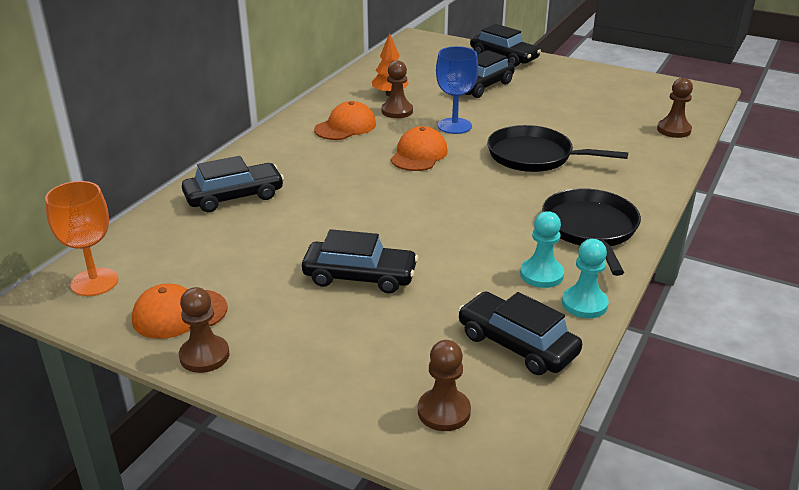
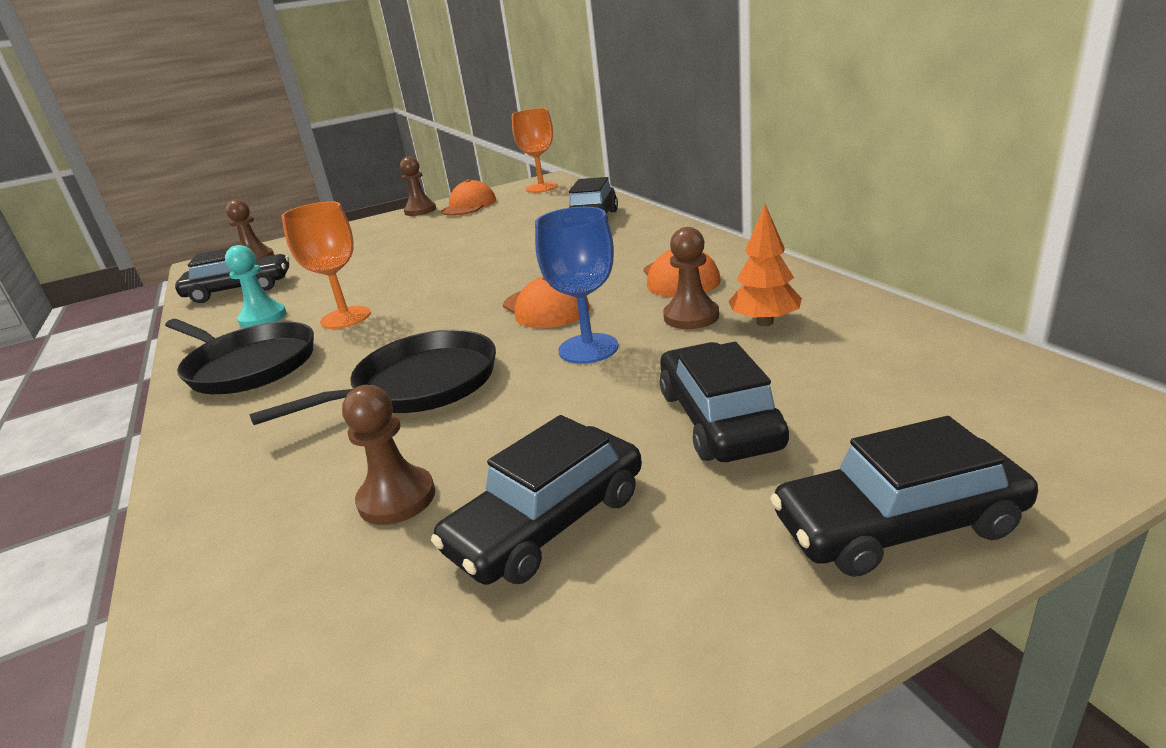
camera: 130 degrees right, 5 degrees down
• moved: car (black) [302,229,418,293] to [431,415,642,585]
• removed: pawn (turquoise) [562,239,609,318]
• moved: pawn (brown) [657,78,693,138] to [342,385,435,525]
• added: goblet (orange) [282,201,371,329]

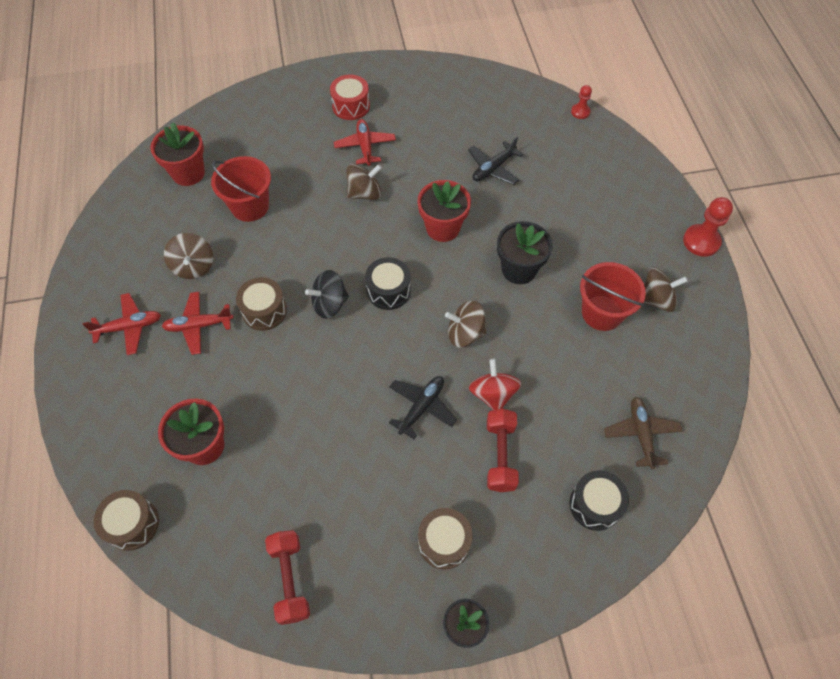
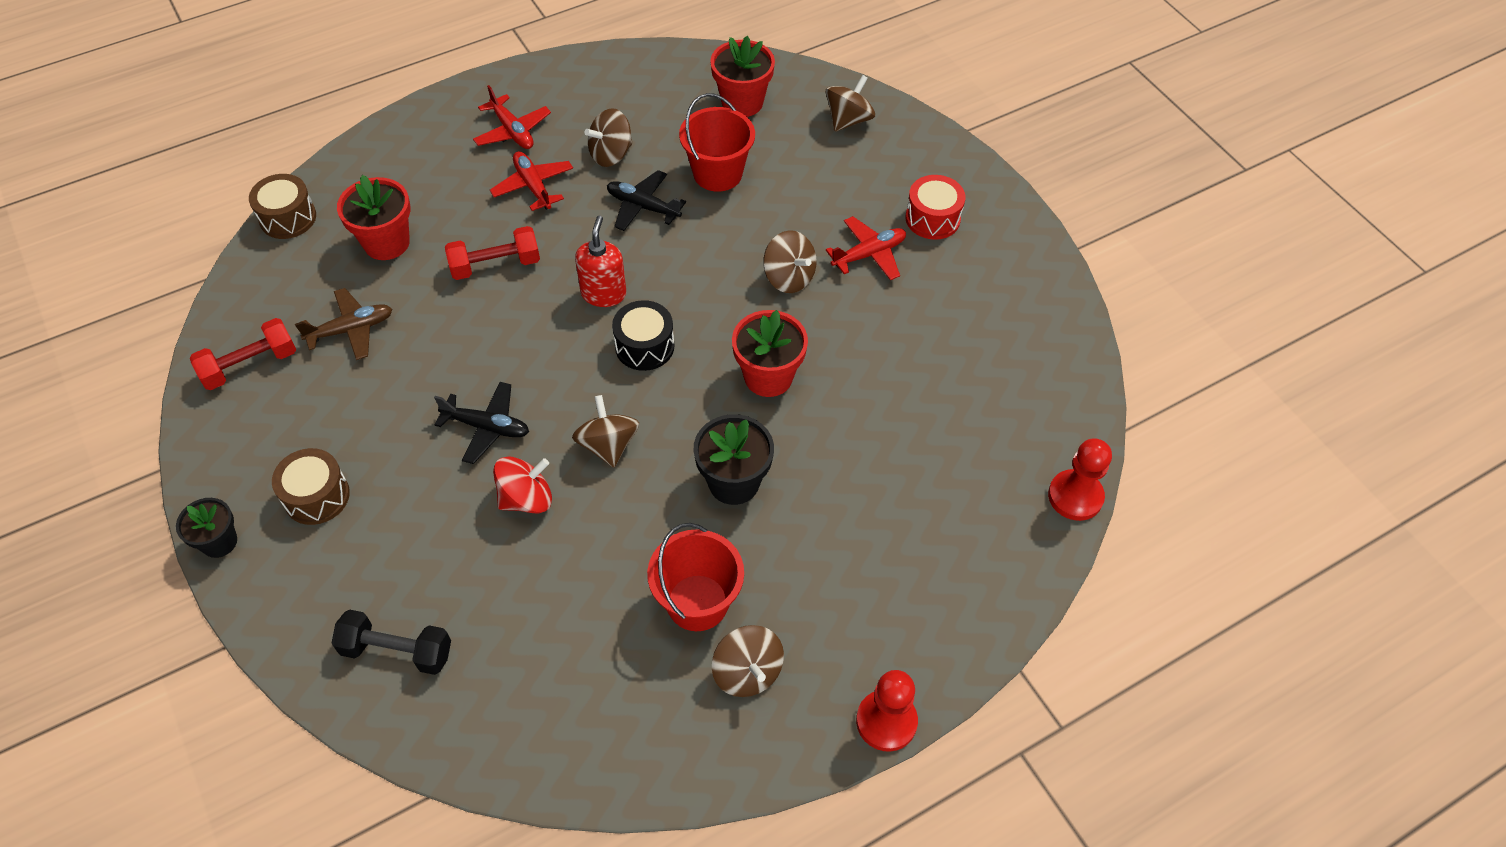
camera: 70 degrees right, 5 degrees down
• removed: drum (brown) [236,277,287,331]
• replaced: spinning top (black) [305,270,349,319] to soap dispenser (red) [575,215,626,307]
• moved: plane (black) [468,137,524,185] to [607,170,686,231]
• moved: dumbbell (red) [487,409,519,492] to [445,226,540,280]
• replaced: drum (black) [569,470,629,531] to dumbbell (black) [331,609,451,675]
• resized: pawn (red) [571,85,592,119] = [1048,438,1112,521] x1.72
• moved: plane (brown) [604,397,682,469] to [295,288,392,360]
• added: spinning top (brown) [825,75,875,132]

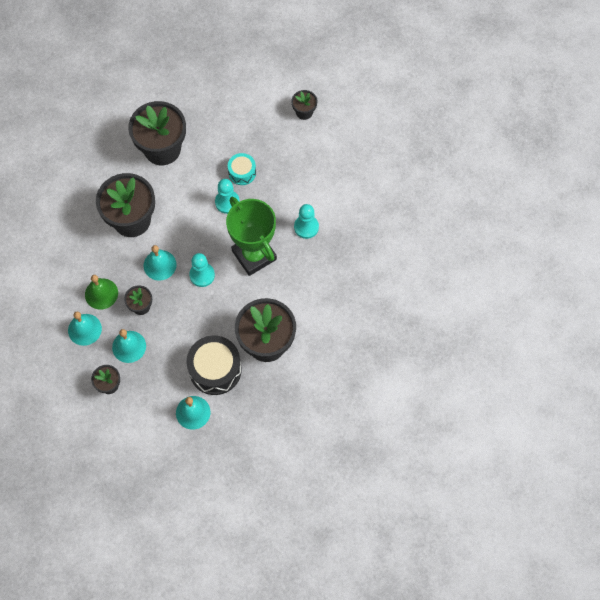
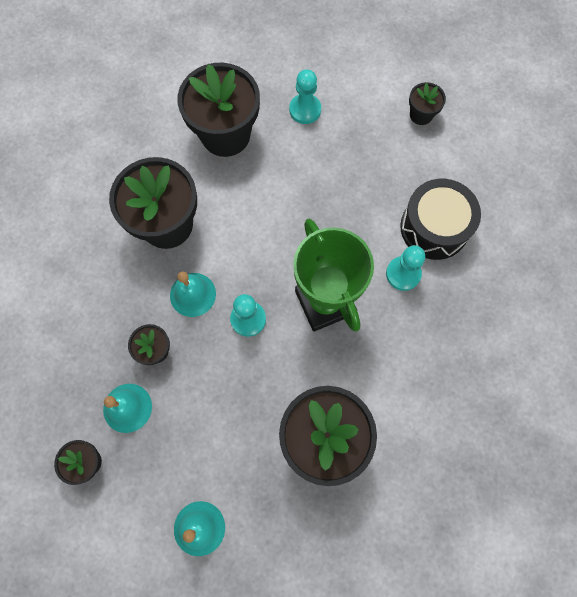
camera: 10 degrees right, 5 degrees up
• removed: bell (turquoise) [68,312,102,346]
• removed: bell (green) [85,275,118,310]
• moved: drum (black) [186,336,242,395] to [400,179,481,260]
• moved: pawn (turquoise) [215,179,240,214] to [289,69,321,124]
• removed: drum (turquoise) [228,153,256,185]

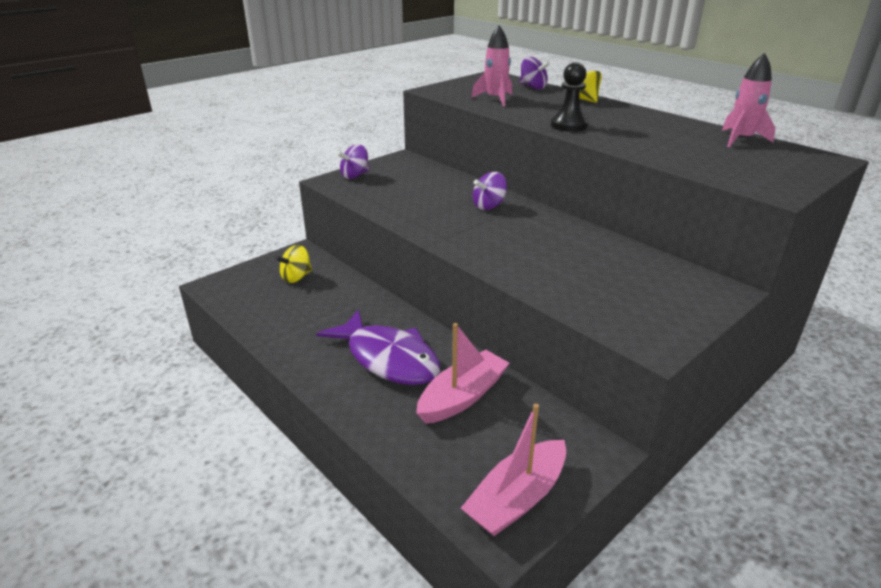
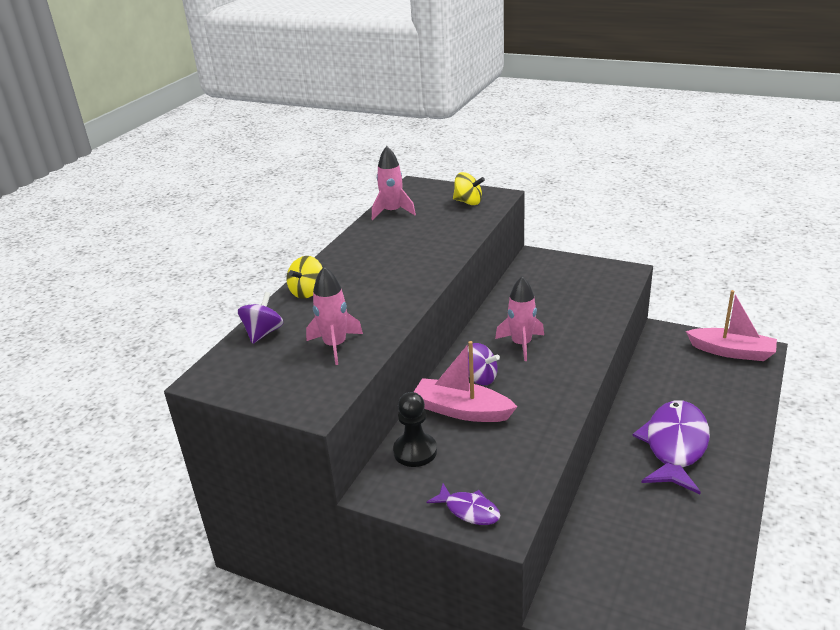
camera: 110 degrees left, 0 degrees up
• moved: spinning top (yellow) [275,245,312,283] to [453,172,485,205]
• replaced: spinning top (purple) [337,144,370,179] to fish (purple) [427,484,501,525]
• moved: boat (pink) [416,323,509,424] to [414,341,517,422]
• moved: pawn (black) [551,62,588,132] to [393,392,437,467]
• added: rocket (pink) [495,276,544,361]

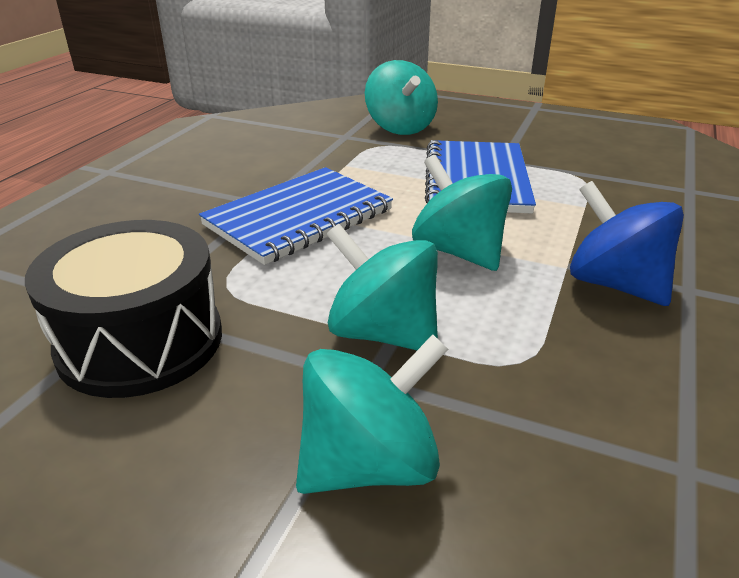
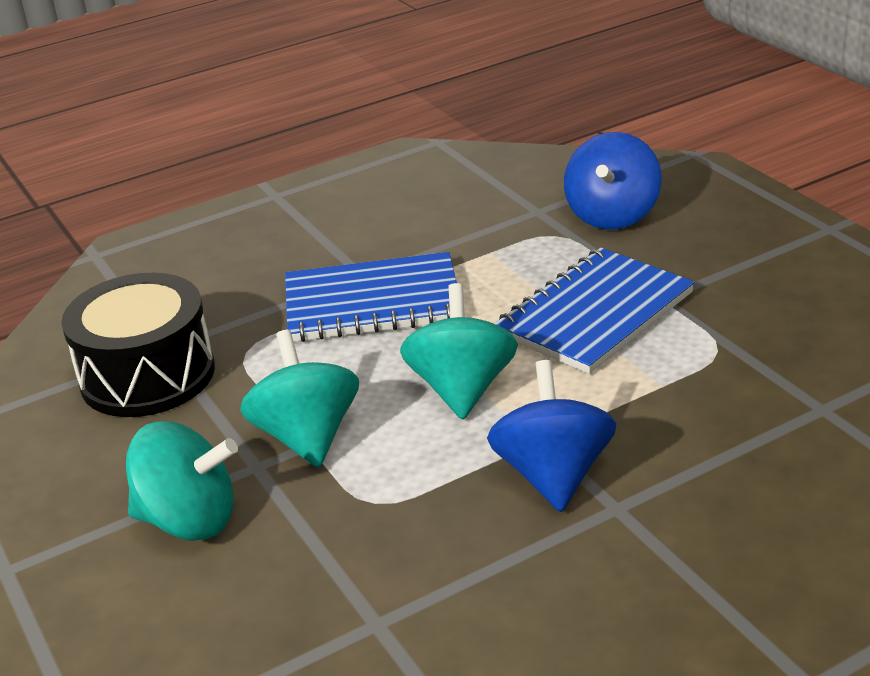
camera: 40 degrees right, 0 degrees up
• recoloured: spinning top (turquoise) [365,60,438,135] to spinning top (blue) [564,132,662,230]

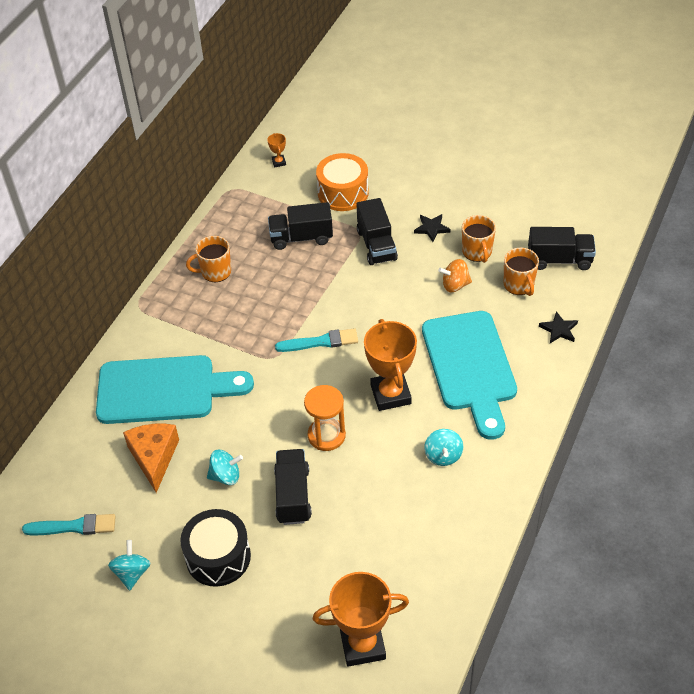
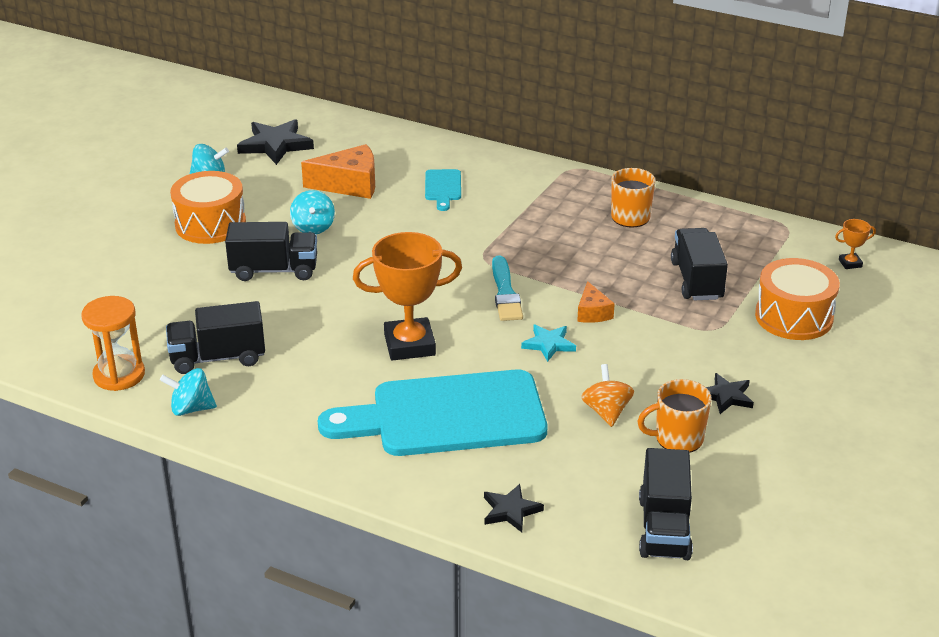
camera: 90 degrees right, 15 degrees down
• replaced: brush (turquoise) [22,514,116,535] to star (black) [237,119,314,165]
• resized: cutting board (turquoise) [96,355,254,424] = [425,169,461,211] x0.42
• recoloured: drum (black) [180,509,251,586] to drum (orange) [170,171,246,244]
• moved: hourglass (orange) [304,385,346,451] to [81,296,145,391]
• removed: trophy (orange) [313,572,409,667]
• moved: truck (black) [357,198,398,265] to [166,301,265,374]
• moved: spinning top (turquoise) [424,429,463,466] to [160,368,217,416]
• removed: mug (orange) [504,248,539,296]
• added: star (turquoise) [521,324,576,362]
• added: cheese (orange) [577,281,615,323]

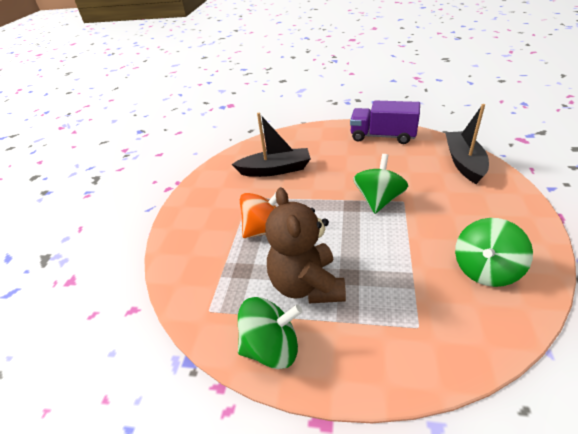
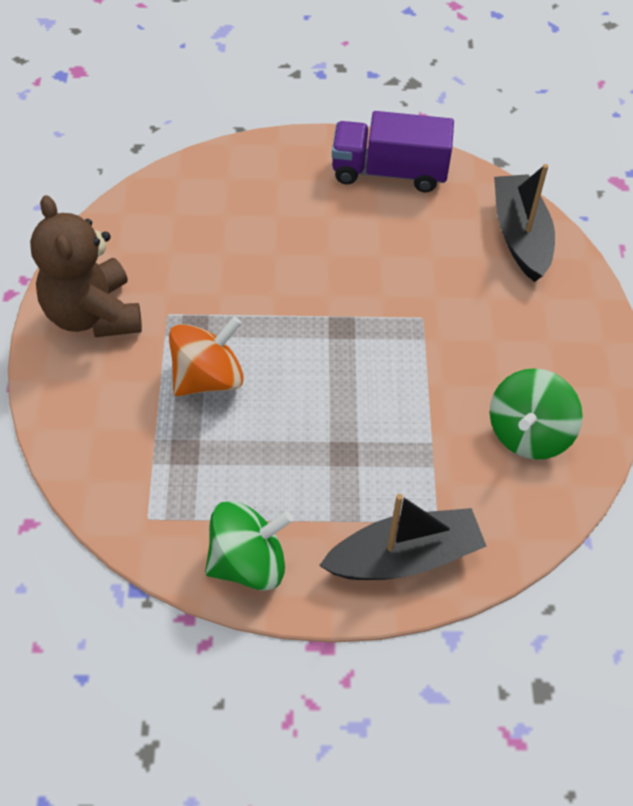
camera: 15 degrees left, 15 degrees up
• moved: boat (black) [232,113,311,177] to [319,494,487,580]
• moved: teddy bear (brown) [265,188,346,304] to [30,195,142,337]
• removed: spinning top (green) [353,154,408,214]

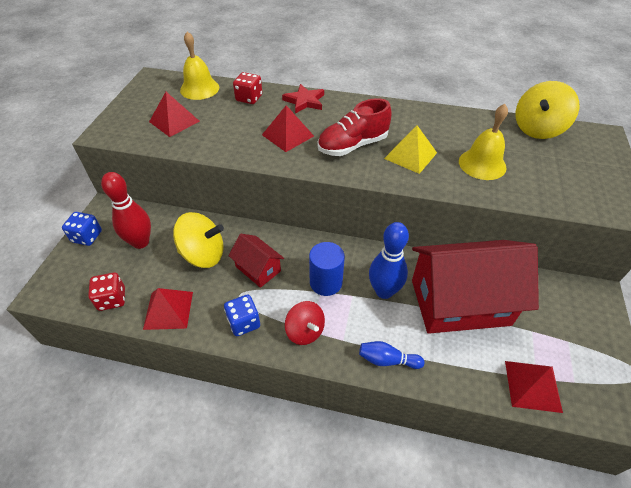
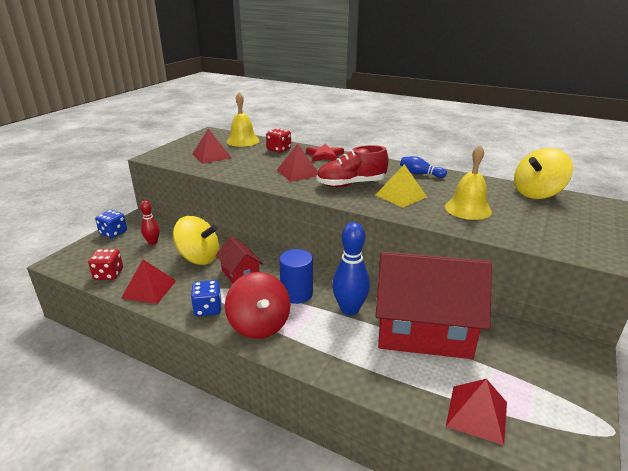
camera: 15 degrees right, 20 degrees down
• resized: bowling pin (red) [101,172,151,249] = [140,200,160,245] x0.59
• resized: spinning top (red) [285,301,325,345] = [225,272,290,339] x1.51
• moved: bowling pin (blue) [359,341,425,369] to [400,156,447,178]

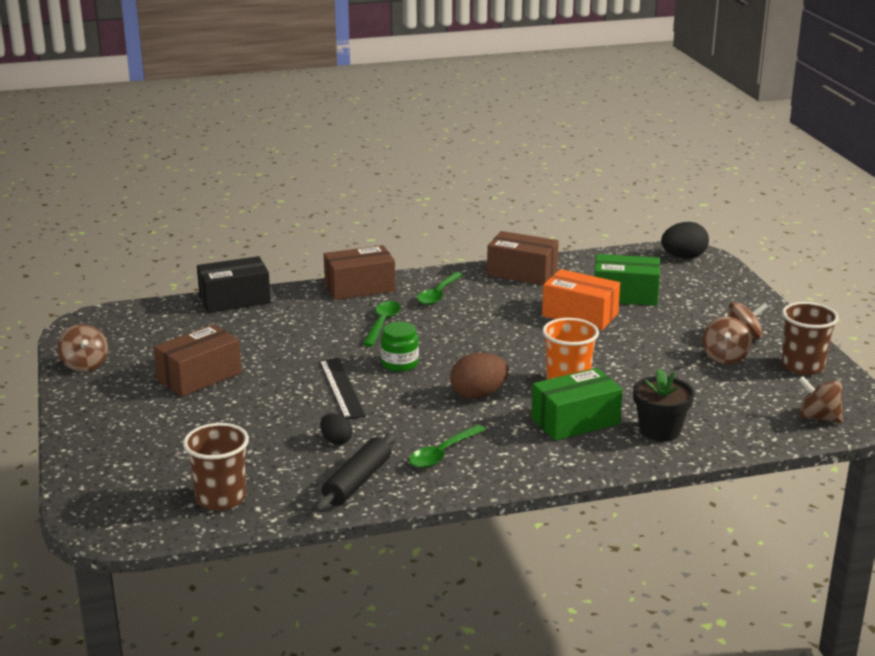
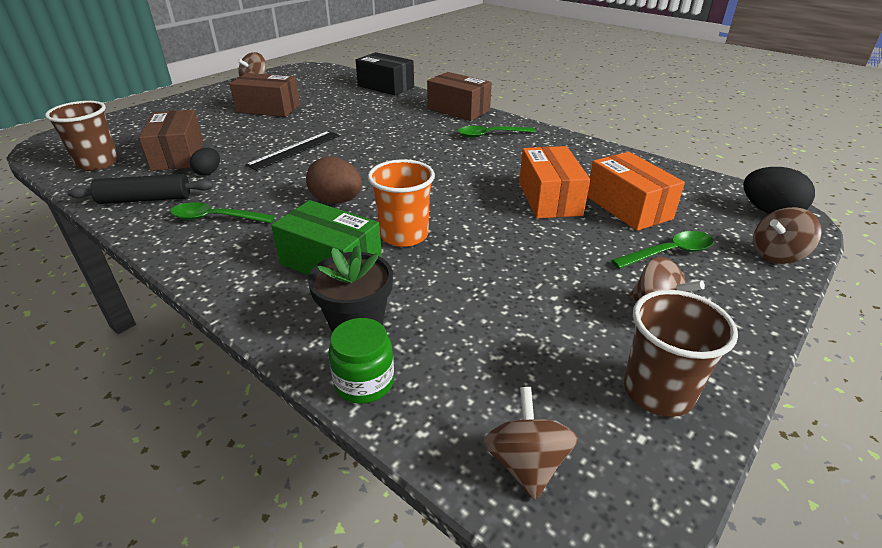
camera: 55 degrees right, 10 degrees up
• moved: spoon (green) [363,301,401,347] to [611,231,714,269]
• moved: jar (green) [381,321,419,372] to [328,318,394,404]
• moved: box (brown) [487,231,559,285] to [139,110,203,171]
• recoloured: box (green) [594,254,660,306] to box (orange) [587,152,685,231]
• moved: spinning top (brown) [703,317,752,364] to [753,207,822,264]

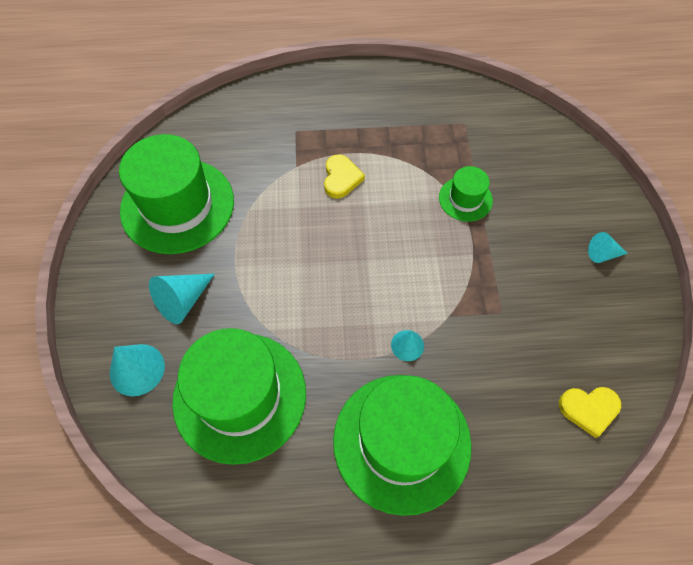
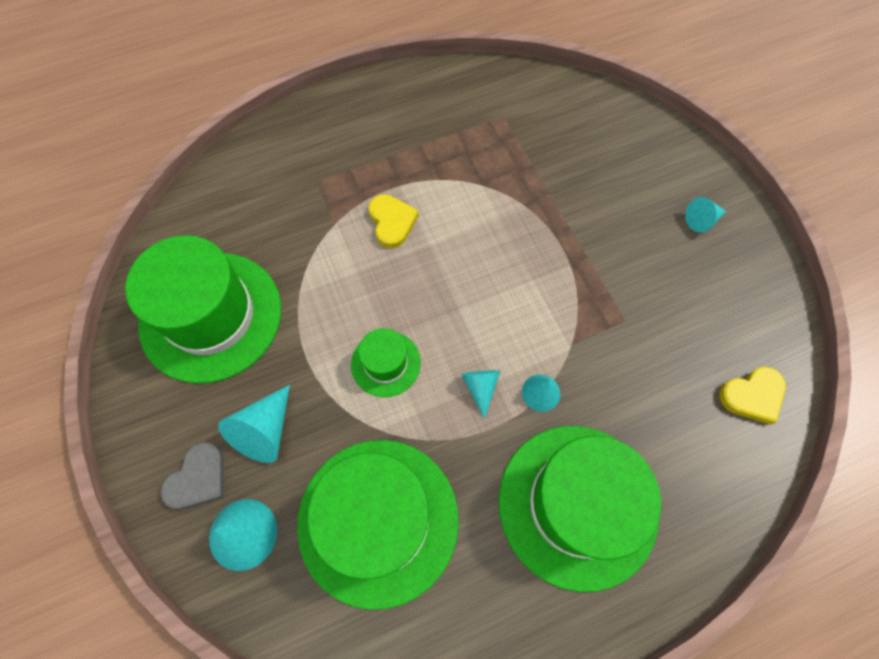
camera: 20 degrees left, 5 degrees up
• moved: hat (green) [439,166,493,222] to [351,328,421,397]
• added: heart (grey) [160,442,224,509]
• added: cone (turquoise) [461,370,500,419]

